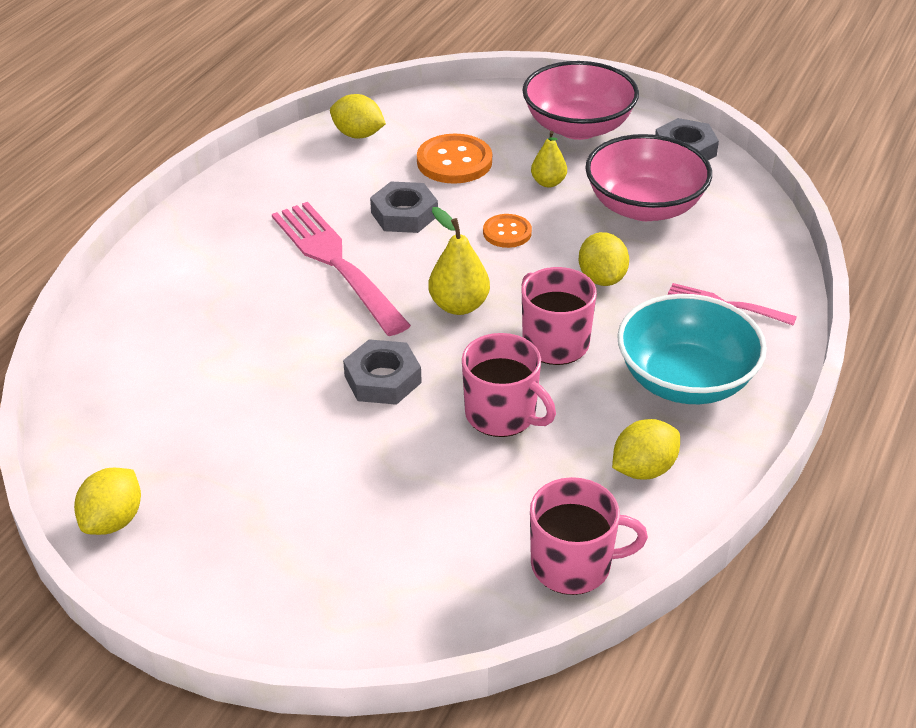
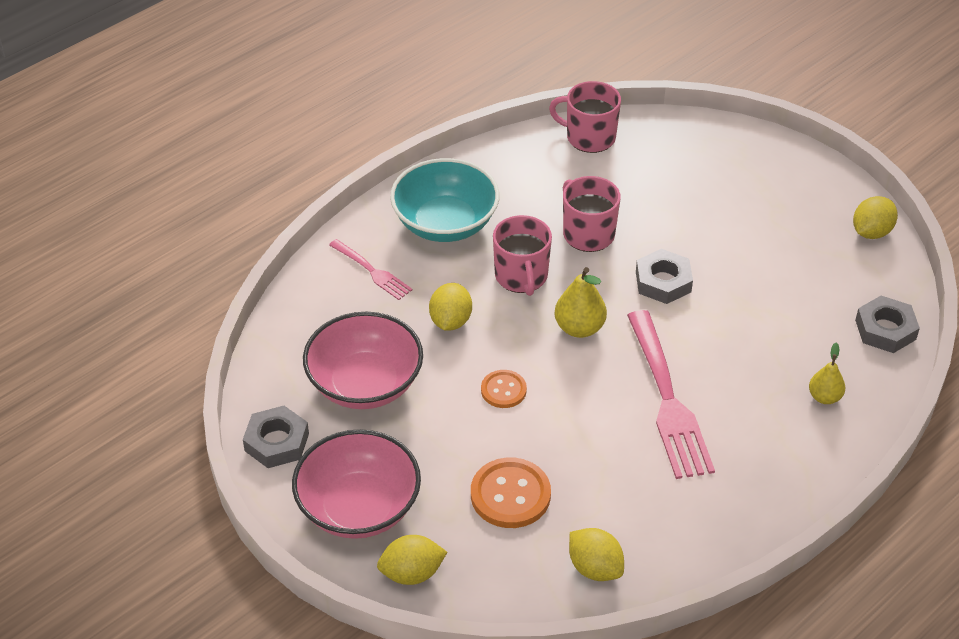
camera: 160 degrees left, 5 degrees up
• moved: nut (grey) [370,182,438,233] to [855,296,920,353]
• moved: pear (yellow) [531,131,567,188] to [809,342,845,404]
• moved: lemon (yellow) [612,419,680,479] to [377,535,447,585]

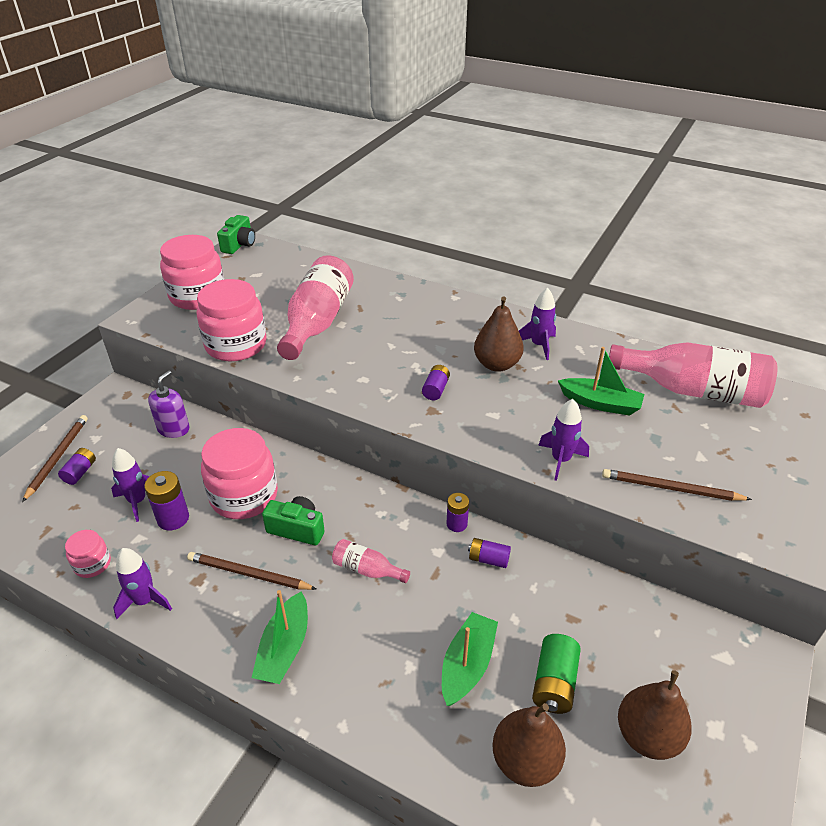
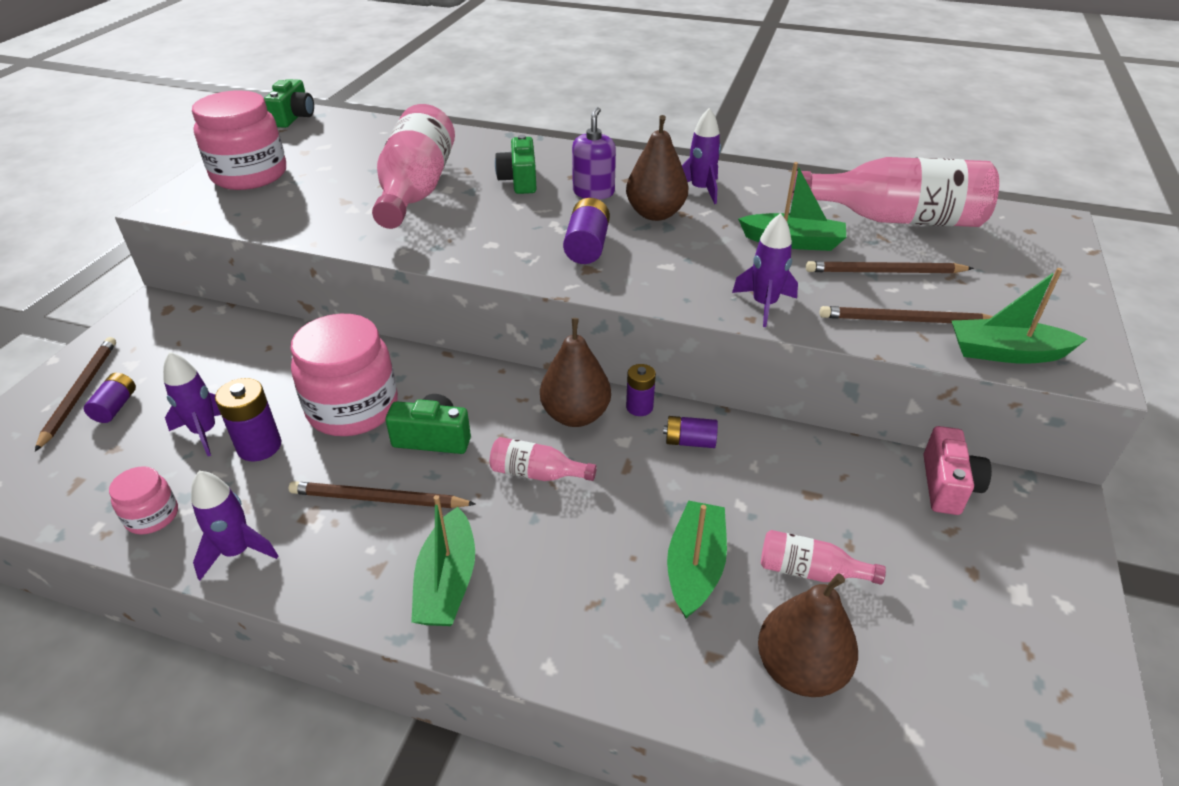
camera: 10 degrees left, 0 degrees up
• moved: soap dispenser (purple) [148,370,190,438] to [572,107,616,199]
• removed: jar (pink) [197,279,266,361]
• resized: battery (purple) [422,365,450,400] = [563,198,610,264] x1.50
• replaced: battery (green) [532,634,581,714] to bottle (pink) [761,530,886,585]
• moved: pear (brown) [618,670,692,760] to [540,318,611,427]
• added: camera (green) [495,135,536,194]
• added: pencil (brown) [806,261,974,274]
• added: camera (pink) [923,426,992,515]
• added: boat (green) [951,268,1087,364]

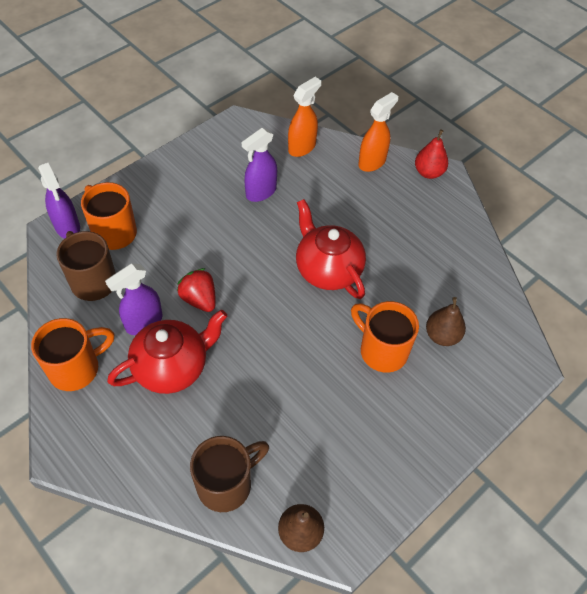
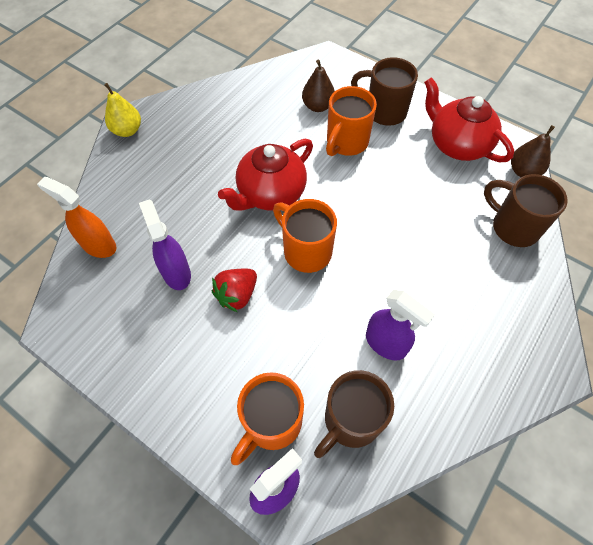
camera: 100 degrees left, 5 degrees up
• moved: mug (orange) [31,318,114,391] to [273,199,337,273]
• moved: teapot (red) [107,310,227,394] to [424,77,514,162]
• moved: strawberry (red) [177,268,216,312] to [212,269,257,312]
• turned: spray bottle (purple) [242,128,277,202] = [139,199,191,290] 150 degrees counterclockwise
• removed: spray bottle (orange) [358,92,398,172]
• recoloured: pear (red) [415,129,448,179] to pear (yellow) [104,83,141,137]
• added: mug (brown) [351,57,418,126]

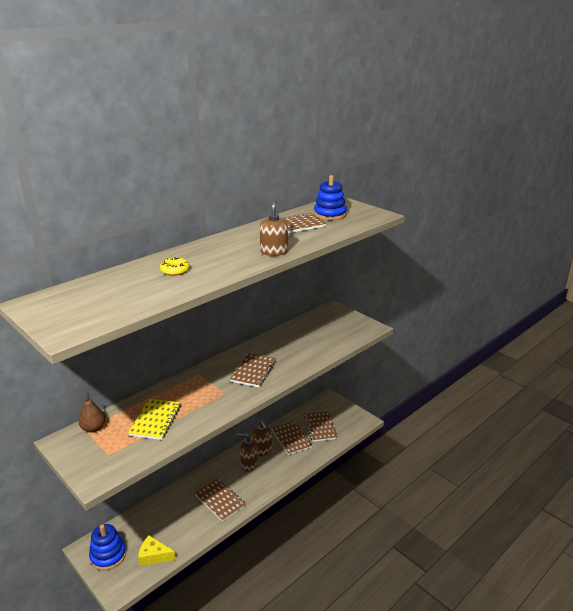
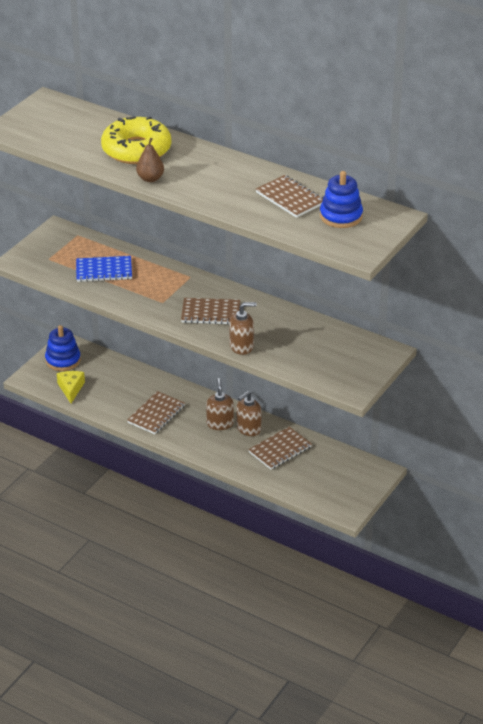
camera: 75 degrees right, 10 degrees up
• moved: pear (brown) [78,393,105,433] to [136,138,164,182]
• recoloured: notebook (yellow) [128,399,181,440] to notebook (blue) [76,256,132,282]
• resized: donut (yellow) [160,257,190,276] = [101,116,171,164] x2.37
• moved: soap dispenser (brown) [260,200,288,256] to [229,302,257,355]
• removed: notebook (brown) [304,411,338,442]

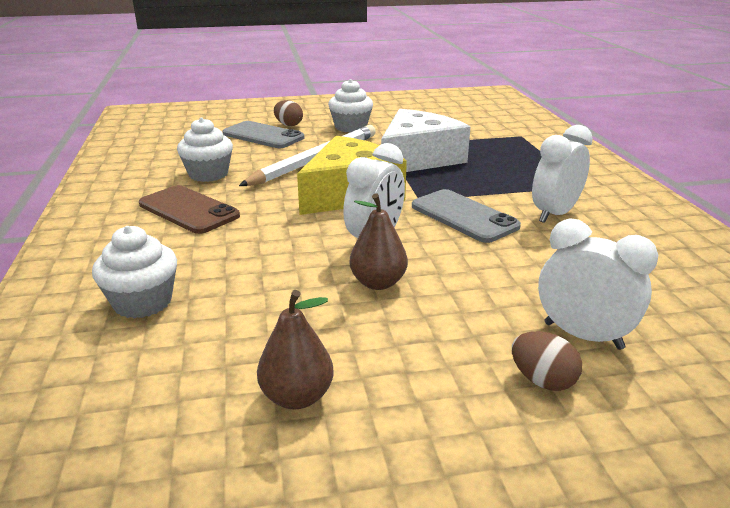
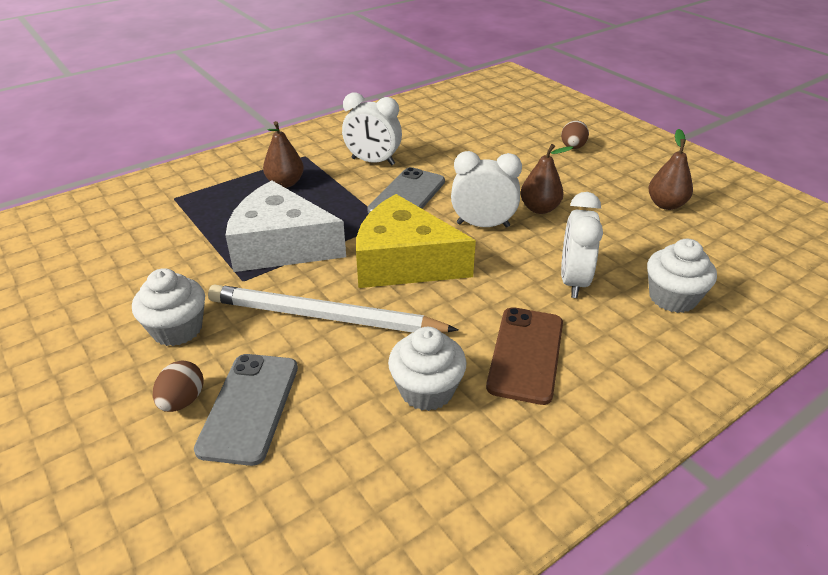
camera: 115 degrees left, 10 degrees up
• moved: clock (white) [538,219,658,350] to [561,192,603,298]
• added: pear (brown) [263,121,304,188]

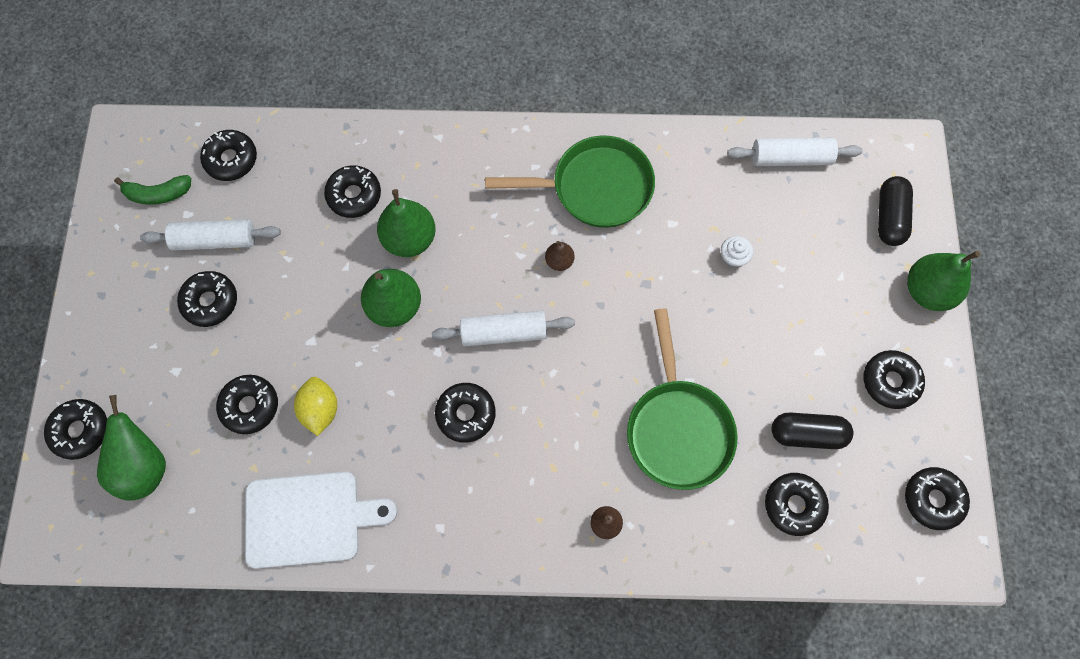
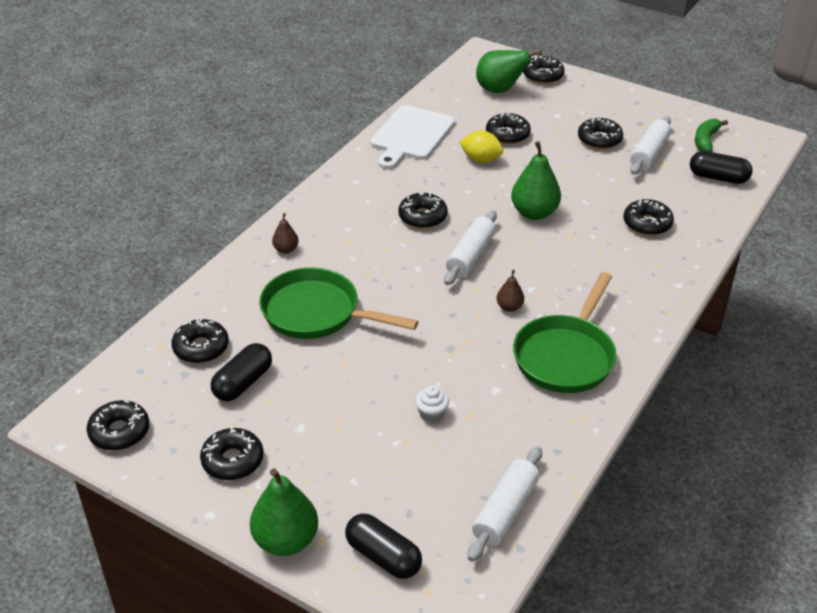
camera: 120 degrees right, 30 degrees down
• replaced: donut (black) [200,130,257,181] to capsule (black) [690,151,753,184]
• removed: pear (green) [377,189,436,257]

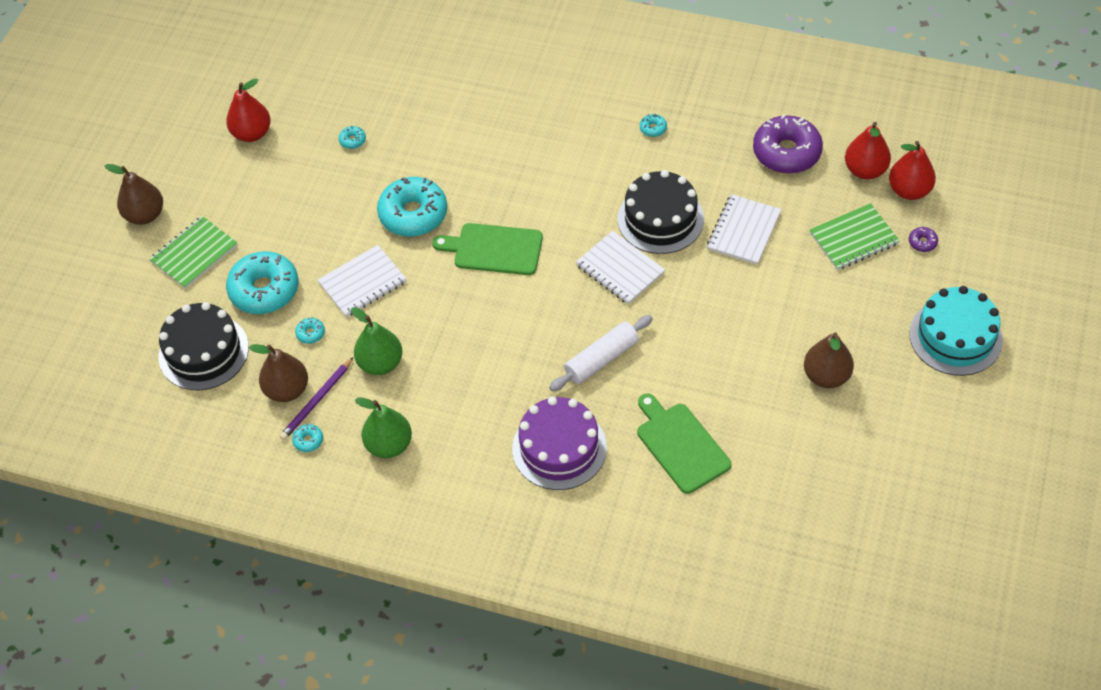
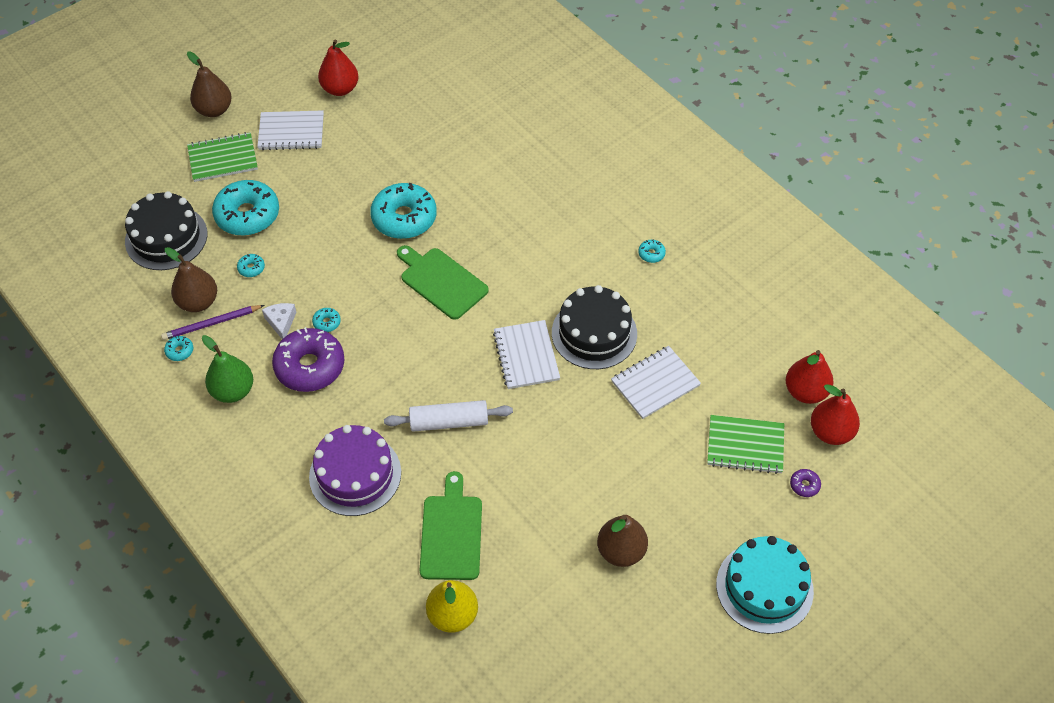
camera: 30 degrees right, 0 degrees up
• moved: notebook (white) [318,245,407,317] to [257,110,324,150]
• moved: donut (turquoise) [339,126,366,149] to [312,308,341,332]
• replaced: pear (green) [351,307,402,375] to cheese (white) [262,303,296,339]
• moved: donut (purple) [753,114,823,174] to [272,327,345,392]
• added: pear (yellow) [426,580,478,633]

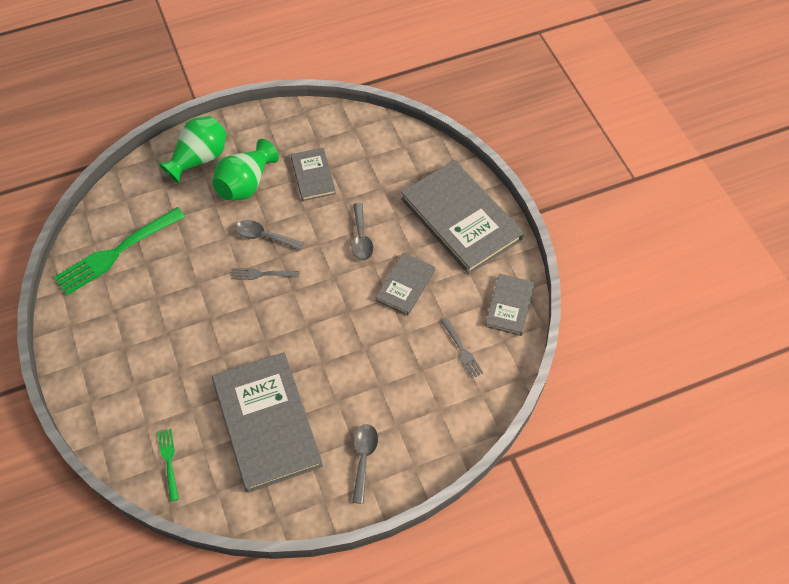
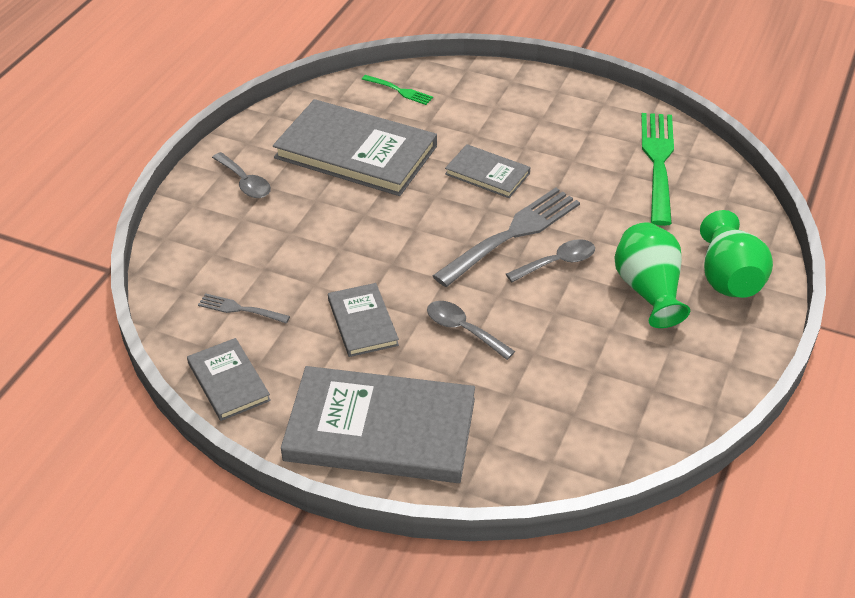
camera: 135 degrees right, 15 degrees down
• resized: fork (grey) [231,268,300,280] = [433,187,580,287] x2.09
• moved: book (grey) [291,148,336,201] to [445,144,530,198]

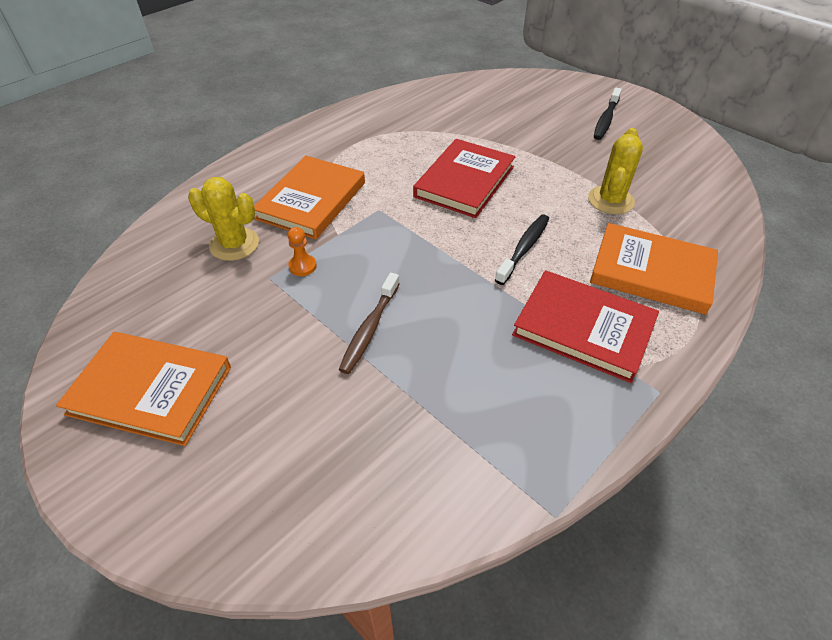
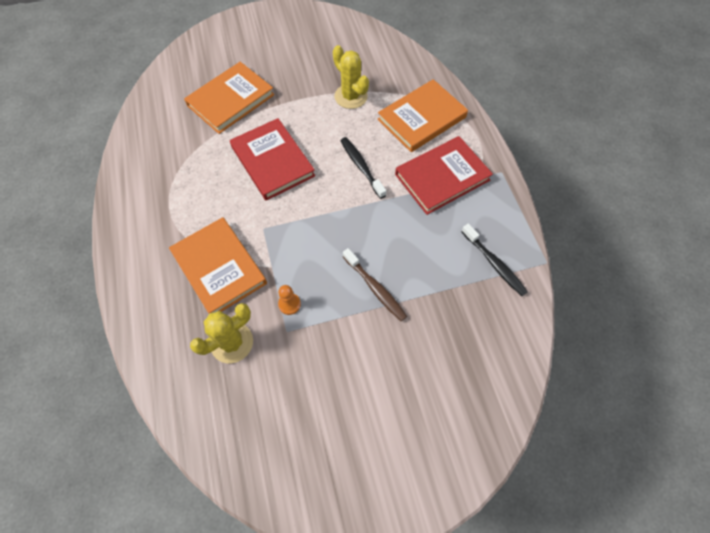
camera: 60 degrees left, 15 degrees up
• moved: book (orange) [56,332,231,446] to [184,62,274,134]
• moved: toothbrush (black) [594,87,622,140] to [462,223,528,296]

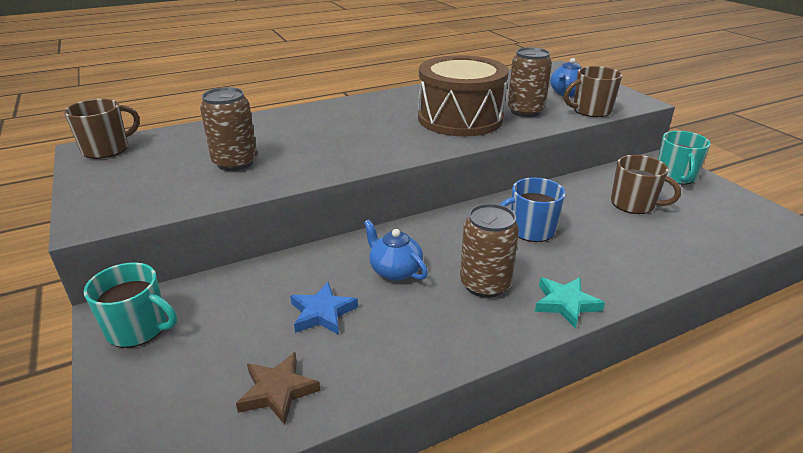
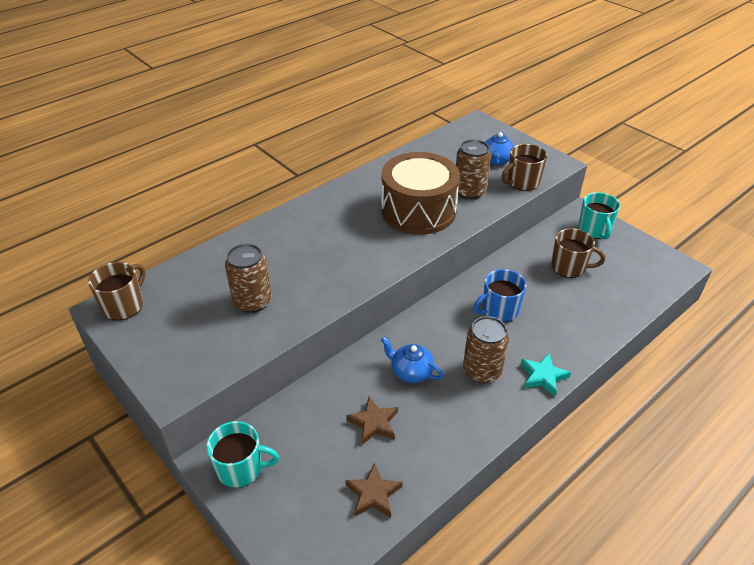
camera: 15 degrees left, 10 degrees up
• recoloured: star (blue) [290,282,358,335] to star (brown) [346,397,398,445]

